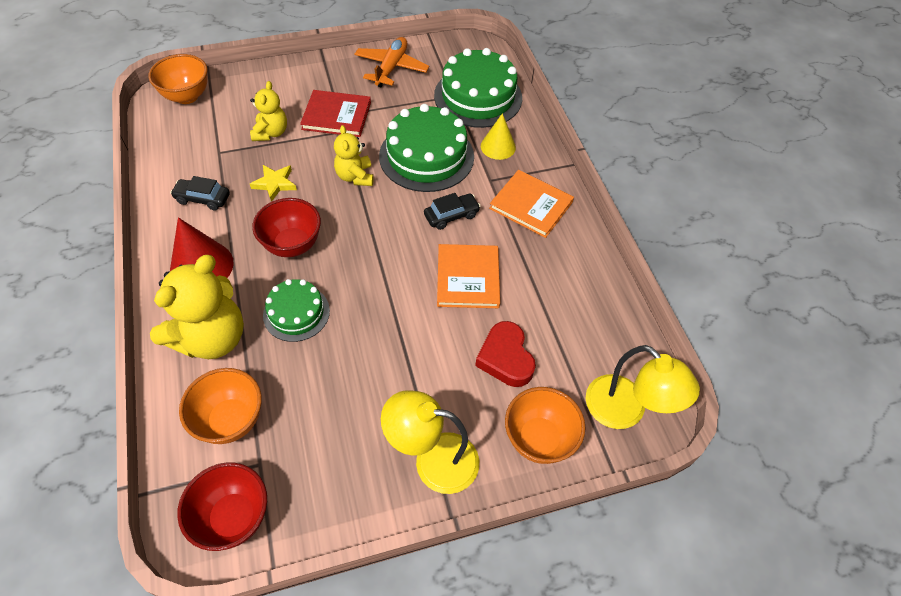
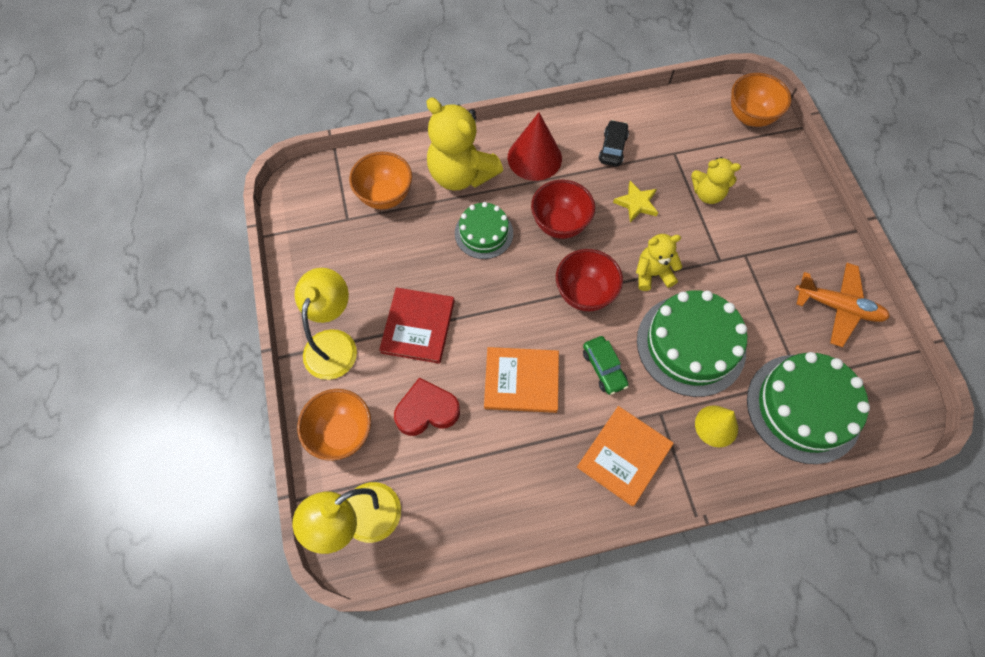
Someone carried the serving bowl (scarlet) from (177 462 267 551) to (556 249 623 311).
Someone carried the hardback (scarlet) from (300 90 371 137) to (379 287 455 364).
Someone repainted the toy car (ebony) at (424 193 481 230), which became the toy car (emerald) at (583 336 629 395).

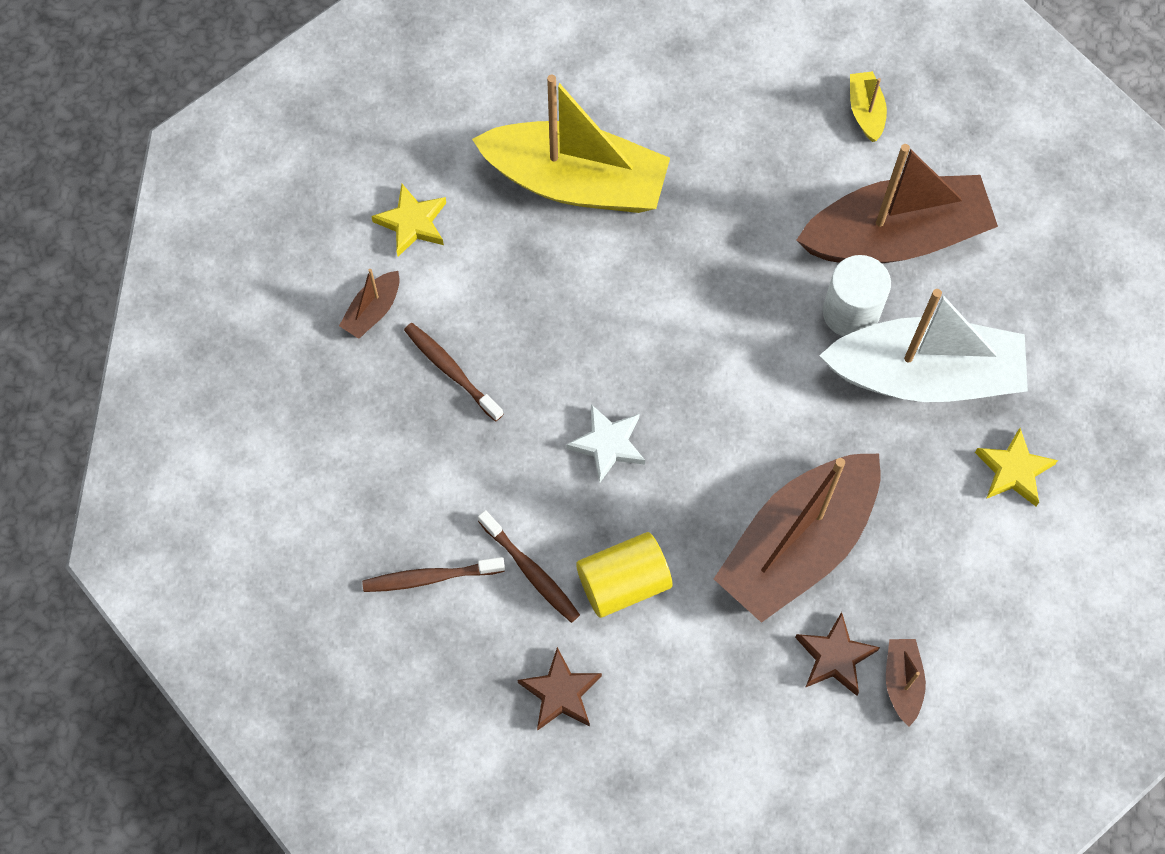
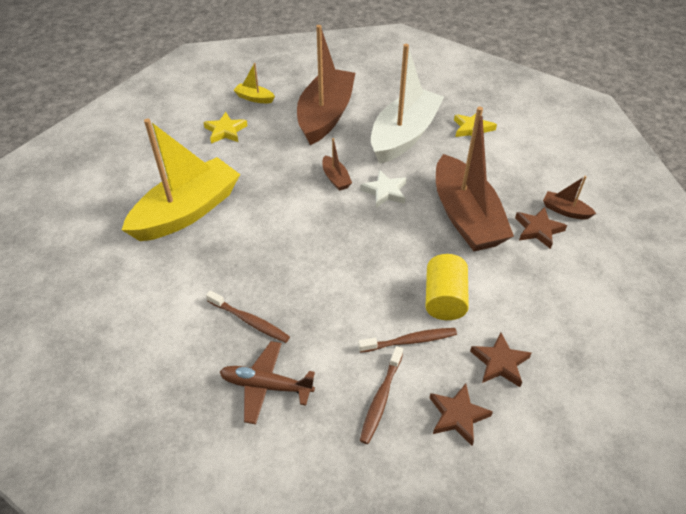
Someone took away the solid cylinder (snow-white) at (823 255 891 337).
Someone put down the toy plane (dark brown) at (220 341 315 424).
Someone put down the star shape (dark brown) at (430 383 493 446).
Someone carried the sailboat (dark brown) from (339 269 400 339) to (322 138 352 191).
Someone carried the star shape (golden) from (371 184 446 257) to (203 112 248 144).
Someone carried the star shape (snow-white) from (566 404 645 483) to (361 170 407 208).
Someone rotated the toothbrush (dark brown) at (404 323 504 422) by 135 degrees counterclockwise.

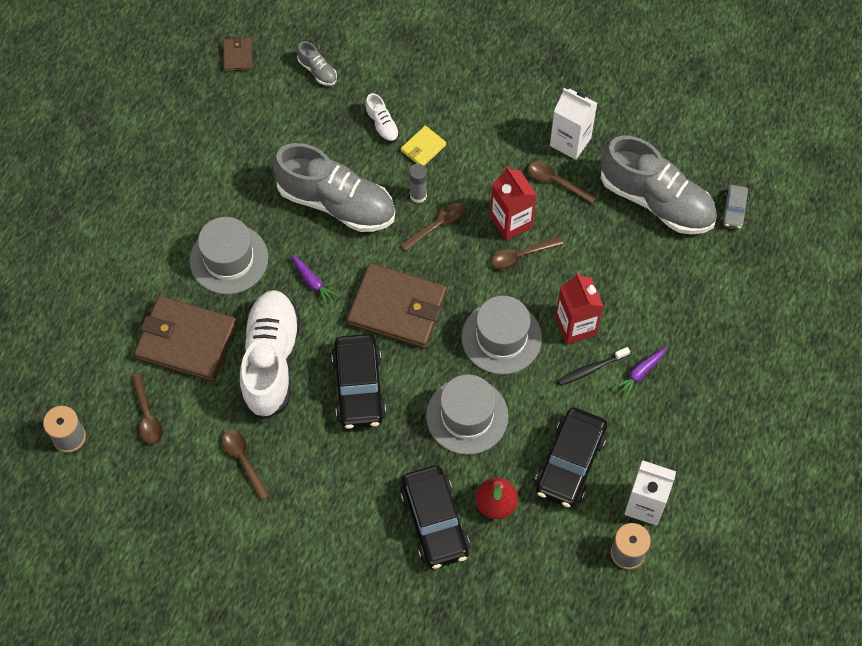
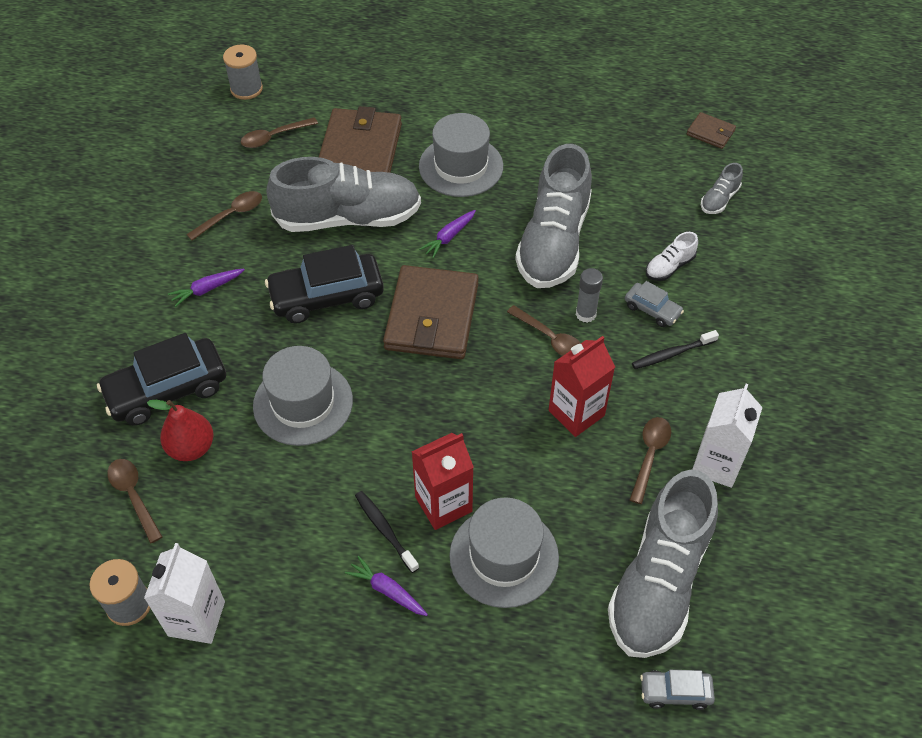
Someone took away the toy car (ebony) at (535 407 607 508).
Someone put down the root vegetable (violet) at (168 268 245 307).
Someone put down the toothbrush (ebony) at (632 330 719 369).
Someone carried the top hat (ash-grey) from (461 296 542 375) to (449 497 559 608).
Someone carried the teaspoon (dark brown) from (491 236 563 269) to (107 459 163 543).
Someone swapped the card wallet (golden) at (401 126 446 166) for the toy car (ash-grey) at (625 281 684 327).
Someone repainted the sneaker (snow-white) at (240 290 300 420), which became the sneaker (ash-grey) at (266 157 421 232).
Someone rotated the card wallet (dark brown) at (223 37 253 71) by 45 degrees clockwise.

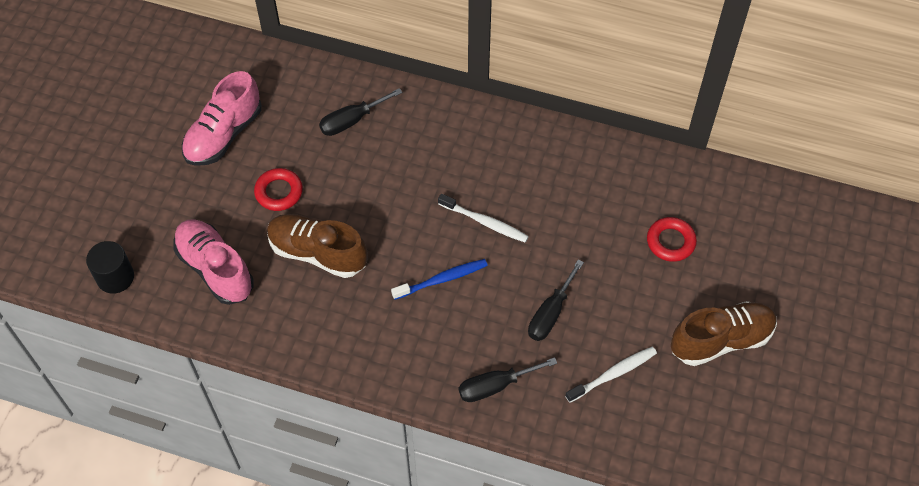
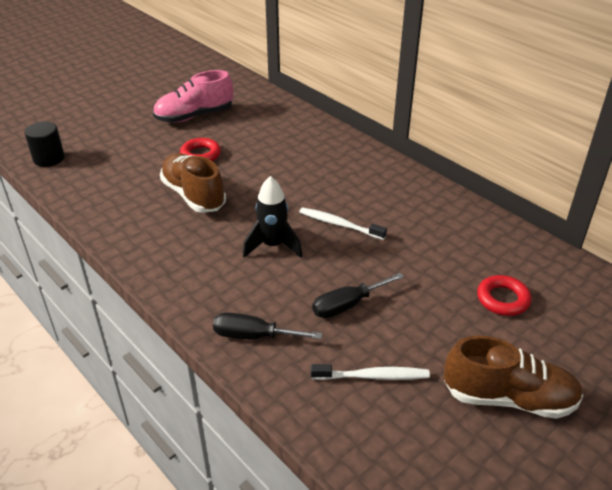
Someone took away the sneaker (rosy) at (173 219 254 305).
Someone took away the screwdriver (ebony) at (319 88 402 136).
Someone swapped the toothbrush (cobalt) at (391 259 488 300) for the toy rocket (ebony) at (243 176 302 258).
Someone rotated the toothbrush (snow-white) at (438 194 529 243) by 150 degrees clockwise.

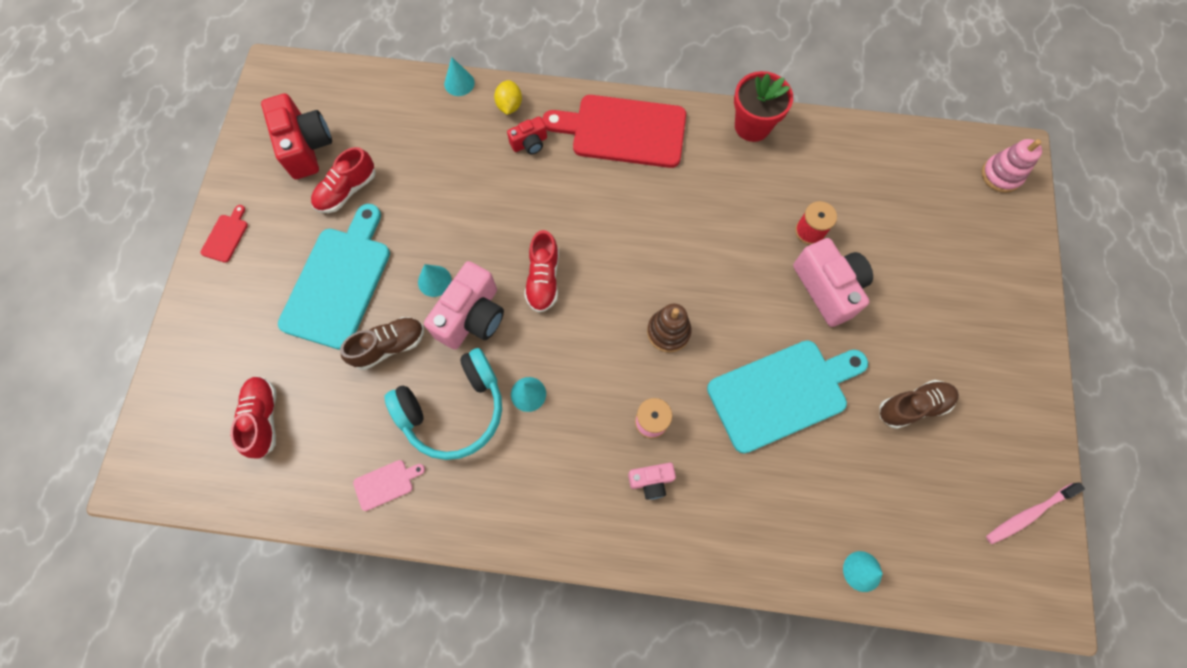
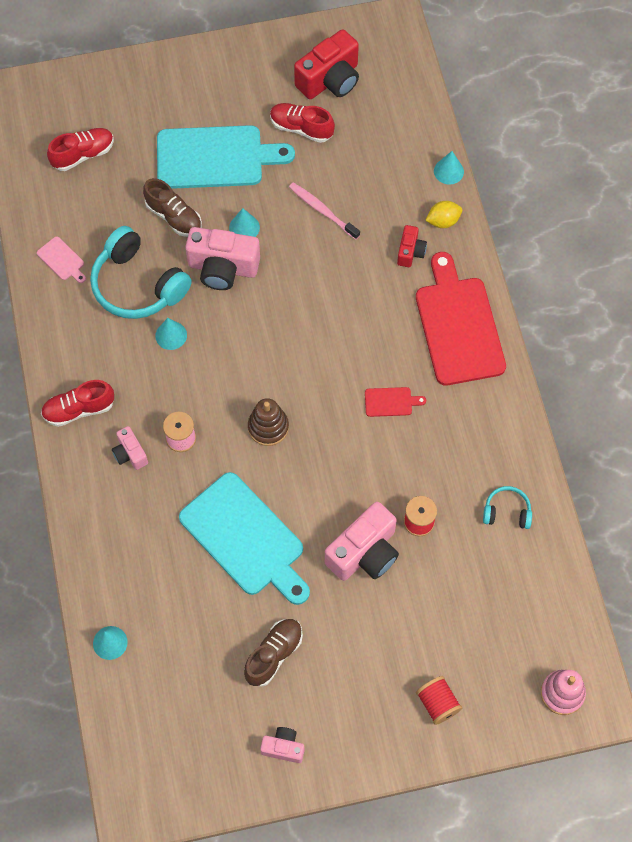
Someone took away the potted plant (scarlet) at (734 71 793 142).
Someone put down the camera (rosy) at (260 727 305 763).
Someone put down the bobbin (scarlet) at (416 676 462 725).
Someone put down the headset (teal) at (483 486 532 529).
Someone carried the bread board (scarlet) from (200 205 248 263) to (365 387 426 417).
Someone carried the sneaker (scarlet) from (524 230 559 313) to (41 380 114 427).
Someone carried the toothbrush (rosy) from (986 482 1085 544) to (289 183 360 240).
Someone rotated the camera (scarlet) at (507 116 547 154) by 120 degrees counterclockwise.
Someone rotated the sneaker (dark brown) at (880 380 959 429) by 105 degrees counterclockwise.

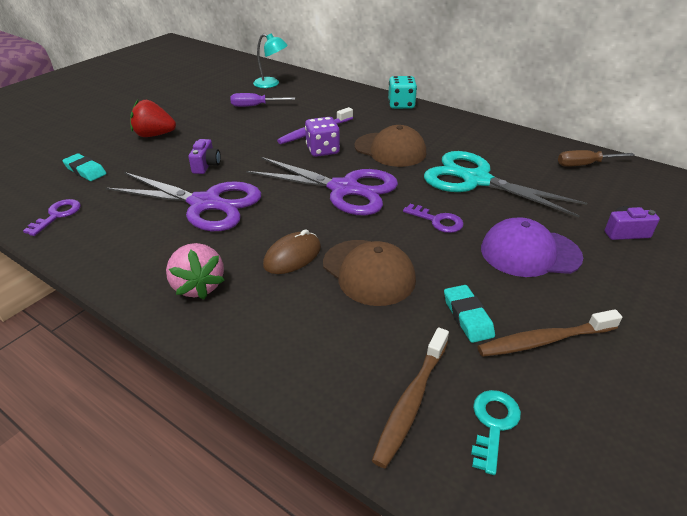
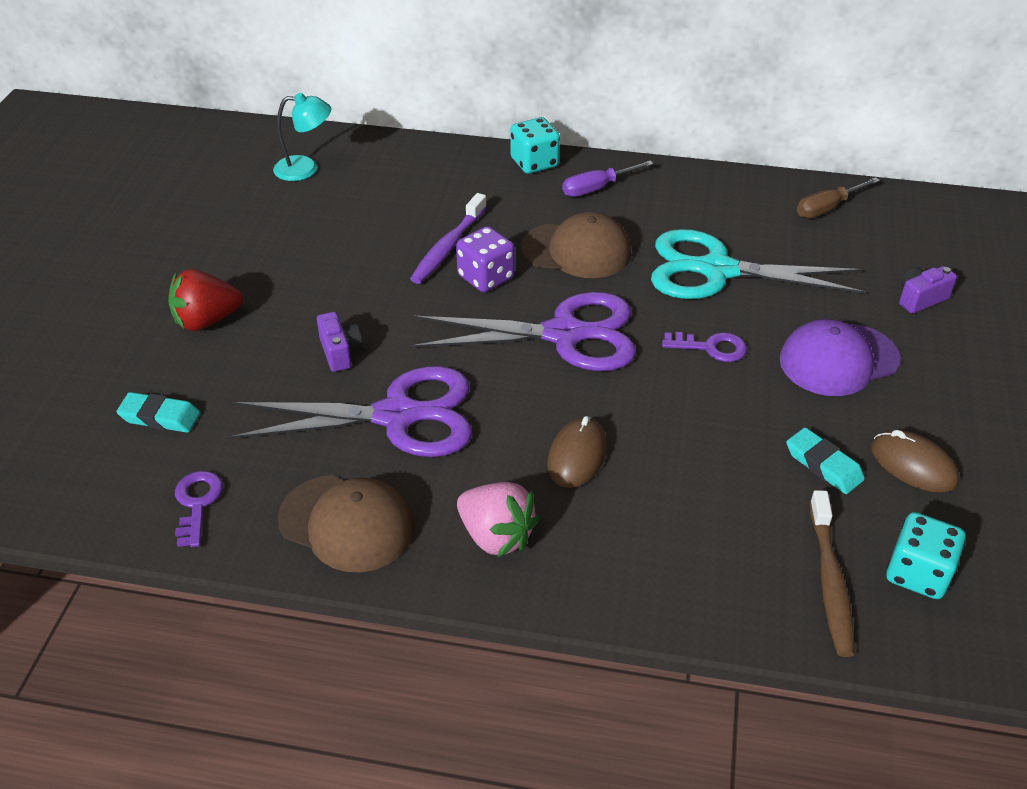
Someone carried the screwdriver (violet) from (230 93 295 107) to (562 161 654 197).
Someone carried the peaked cap (dark brown) from (323 240 416 306) to (278 475 415 573).
Someone swapped the latchkey (teal) at (471 390 521 475) for the die (teal) at (886 512 965 599).
Someone swapped the toothbrush (dark brown) at (477 309 622 357) for the PC mouse (dark brown) at (871 430 959 493).

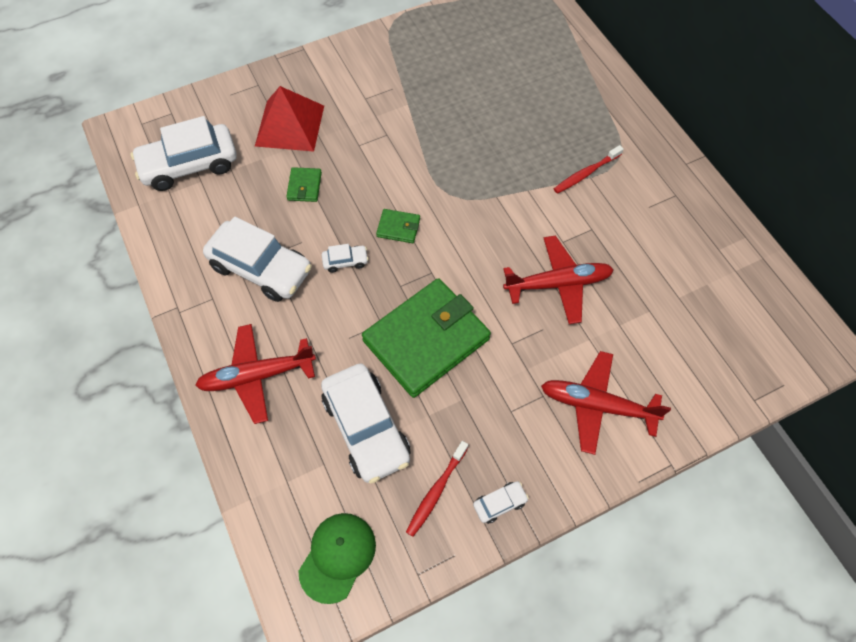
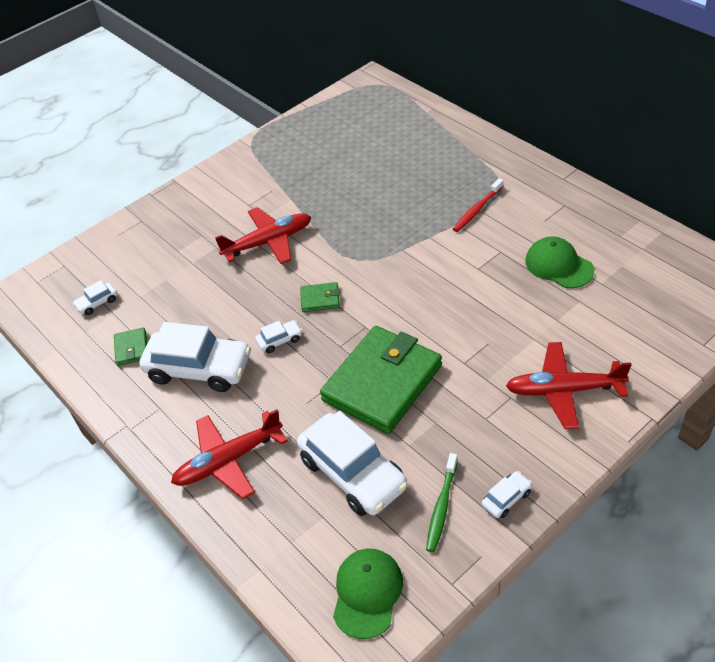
Someone took away the solid pyramid (scarlet) at (255 86 324 152).
Someone put down the peaked cap (emerald) at (526 237 594 288).
Someone carried the card wallet (emerald) from (286 167 322 202) to (114 328 147 366).
Someone carried the toy plane (scarlet) from (503 235 614 324) to (215 207 311 264).
Someone repainted the toothbrush (scarlet) at (406 441 468 537), which became the toothbrush (emerald) at (426 453 458 552).
Someone scaled the toy car (snow-white) at (131 116 237 191) by 0.43.

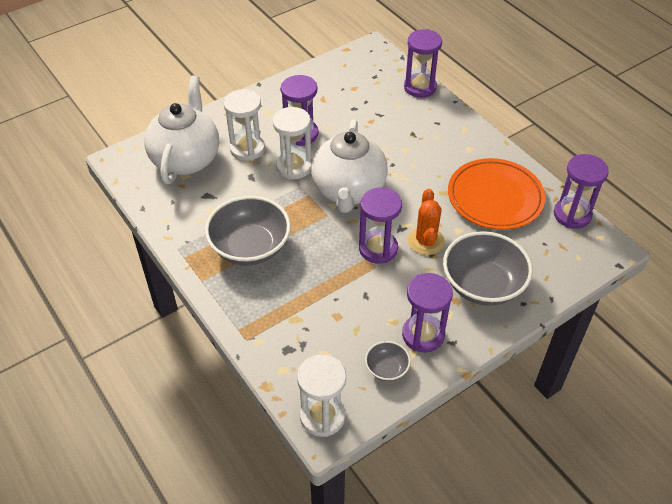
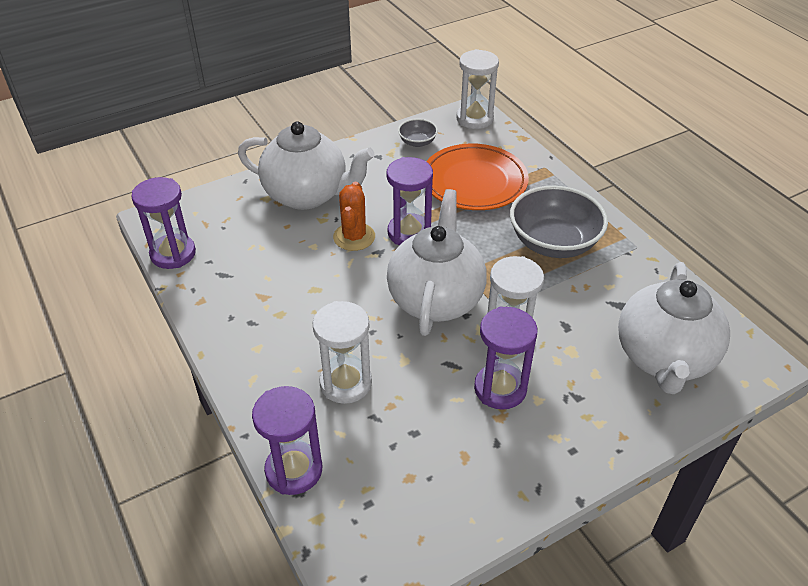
Someone took away the hourglass (violet) at (402 273 453 353).
Someone carried the hourglass (snow-white) from (224 89 265 161) to (312 301 372 404).
Someone carried the flat dish (orange-coloured) from (448 158 545 230) to (426 144 529 210).
Someone swapped the serving bowl (ash-grey) at (443 231 533 306) for the china teapot (snow-white) at (238 121 375 210).

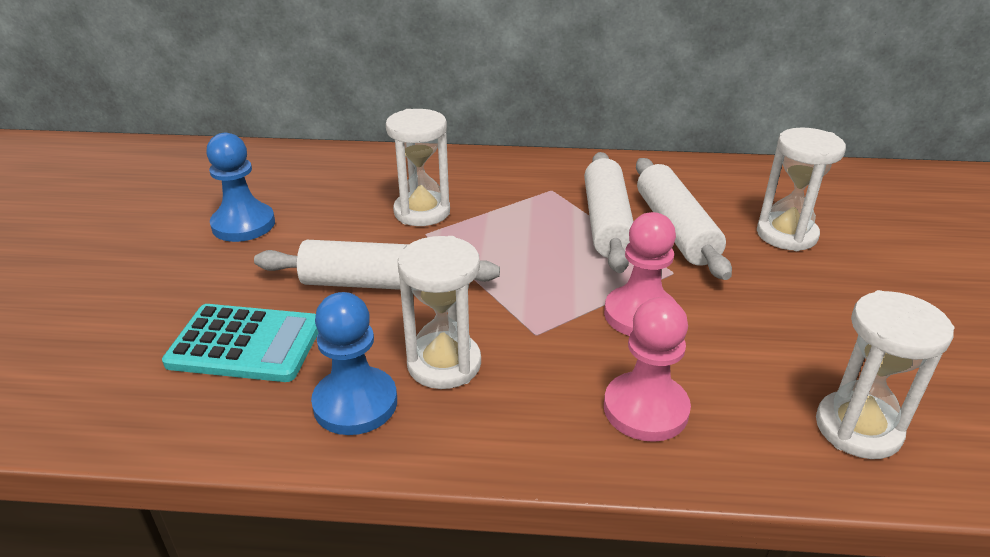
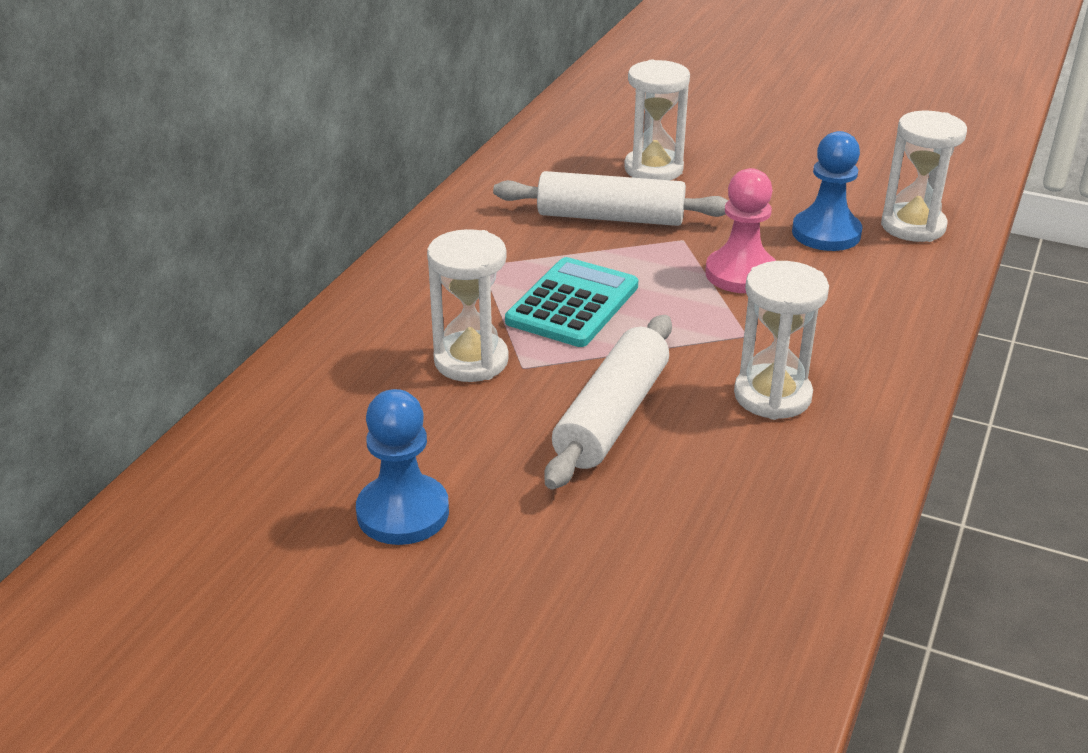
Someone took away the rolling pin (snow-white) at (584 152 633 273).
Someone took away the game pawn (rosy) at (604 297 691 442).
Someone carried the calculator (teal) from (162 304 318 382) to (505 257 638 347).
Someone carried the game pawn (cobalt) from (311 292 397 435) to (792 131 863 251).

